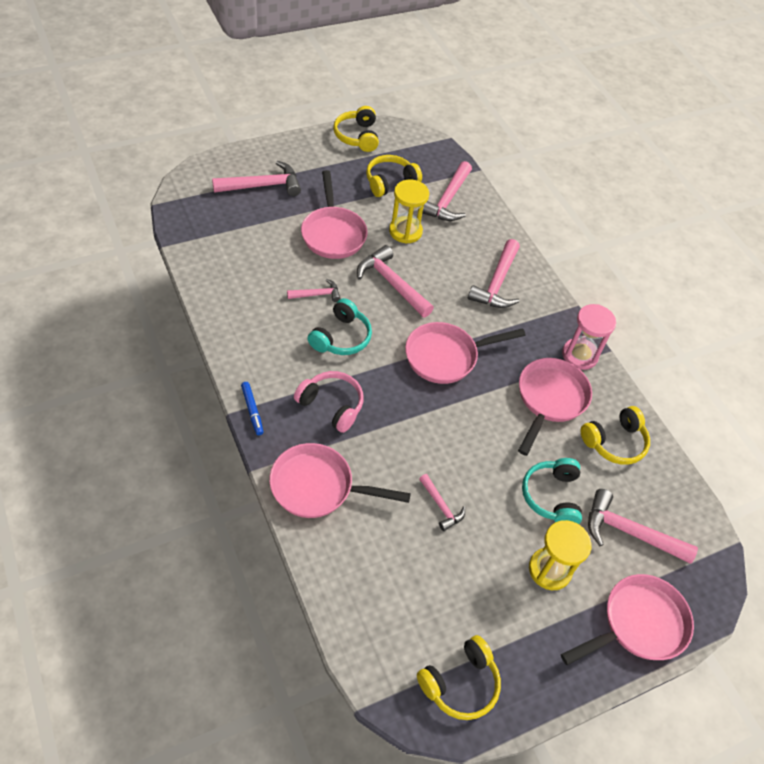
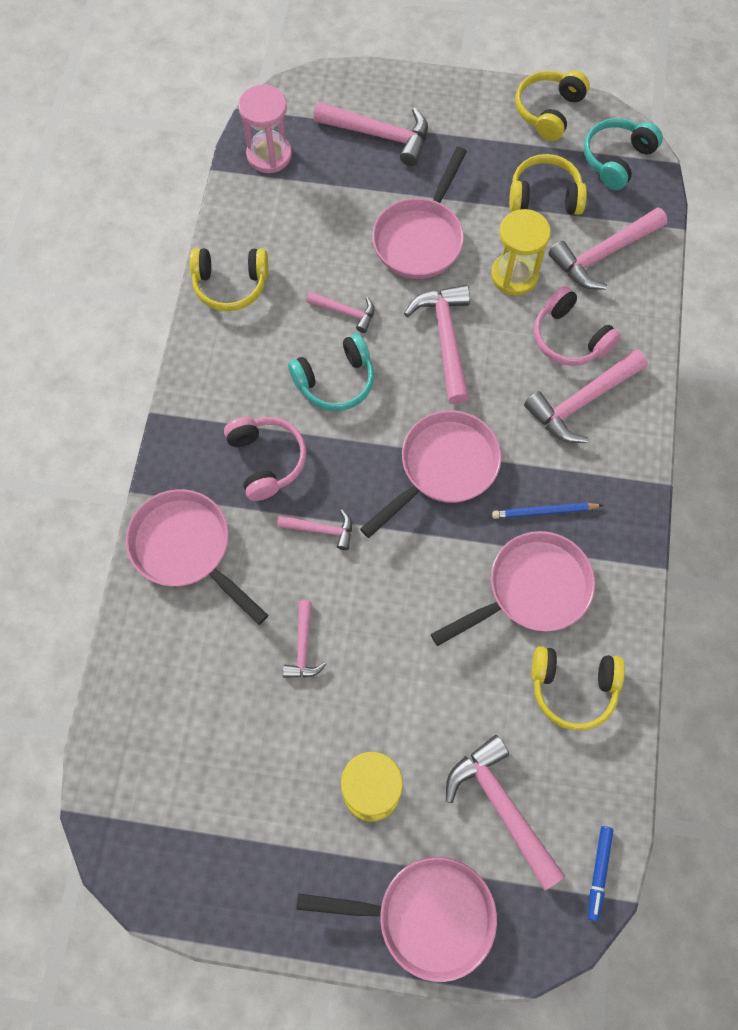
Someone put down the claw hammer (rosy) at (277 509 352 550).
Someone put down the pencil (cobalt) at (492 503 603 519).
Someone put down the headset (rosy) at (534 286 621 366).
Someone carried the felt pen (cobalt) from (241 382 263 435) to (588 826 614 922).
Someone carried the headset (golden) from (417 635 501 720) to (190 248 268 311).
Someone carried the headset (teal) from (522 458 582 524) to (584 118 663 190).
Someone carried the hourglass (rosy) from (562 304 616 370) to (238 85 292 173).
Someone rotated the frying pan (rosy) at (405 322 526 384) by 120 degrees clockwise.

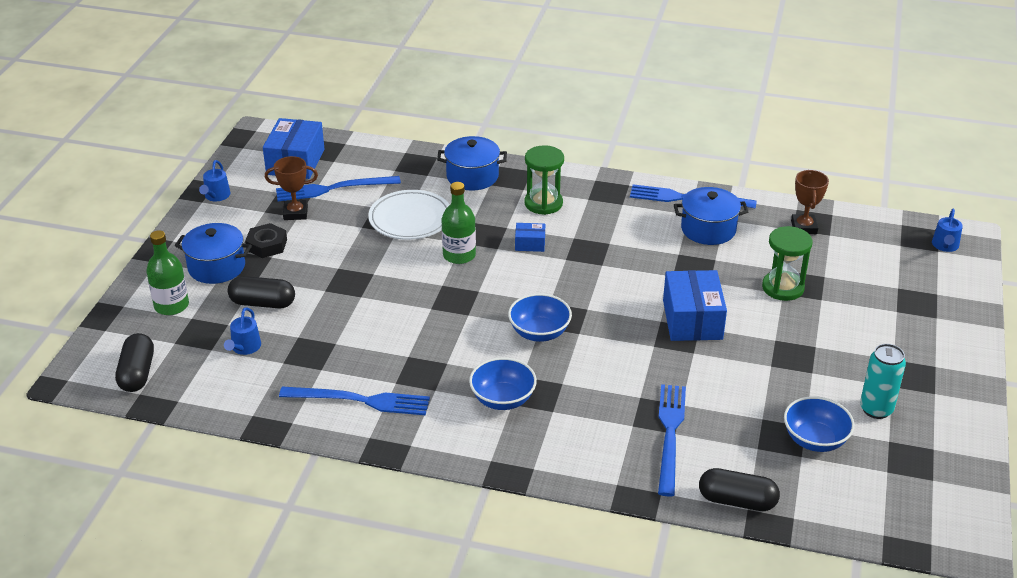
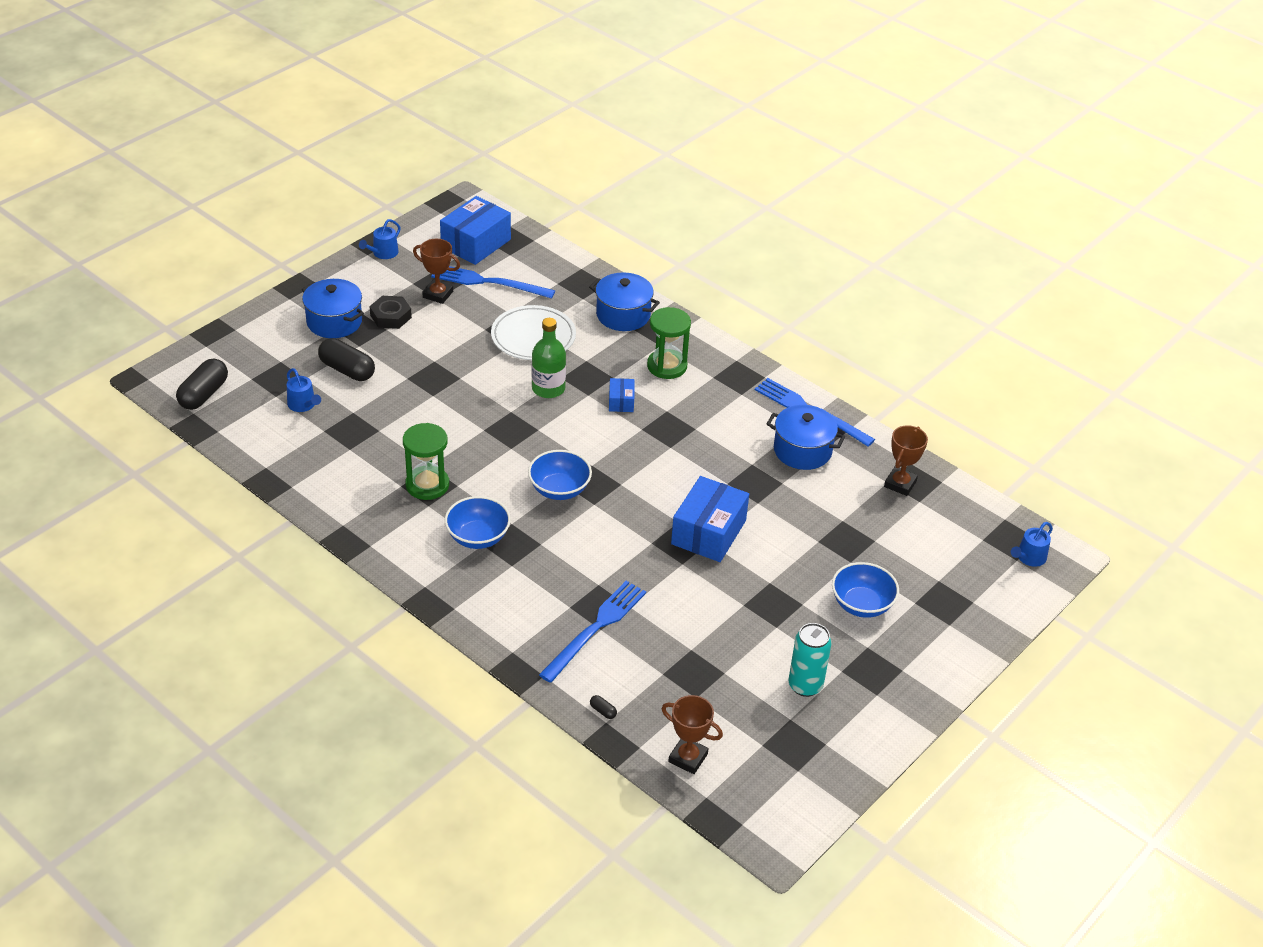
Someone took away the drink bottle (emerald) at (146 230 189 315).
Someone took away the table fork (cobalt) at (279 386 430 415).
Someone put down the prize cup (dark brown) at (662 695 723 774).
Someone carried the hourglass (emerald) from (762 226 813 301) to (403 423 449 500).
Someone carried the serving bowl (cobalt) from (784 396 855 452) to (832 562 899 618).
Someone rotated the watering can (cobalt) at (224 307 261 355) by 75 degrees counterclockwise.
Someone rotated the parcel (cobalt) at (515 223 545 252) by 60 degrees clockwise.
Someone scaled the capsule (ebony) at (699 468 780 511) by 0.41.

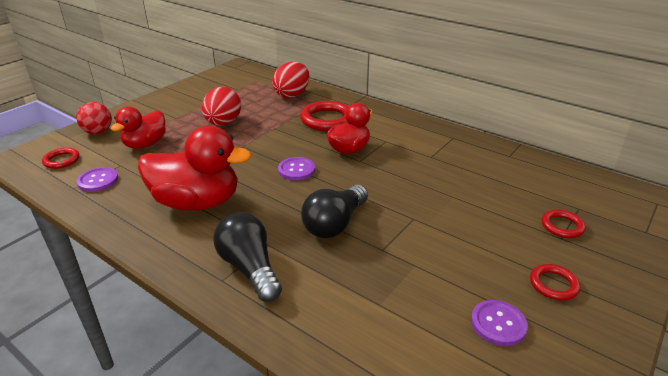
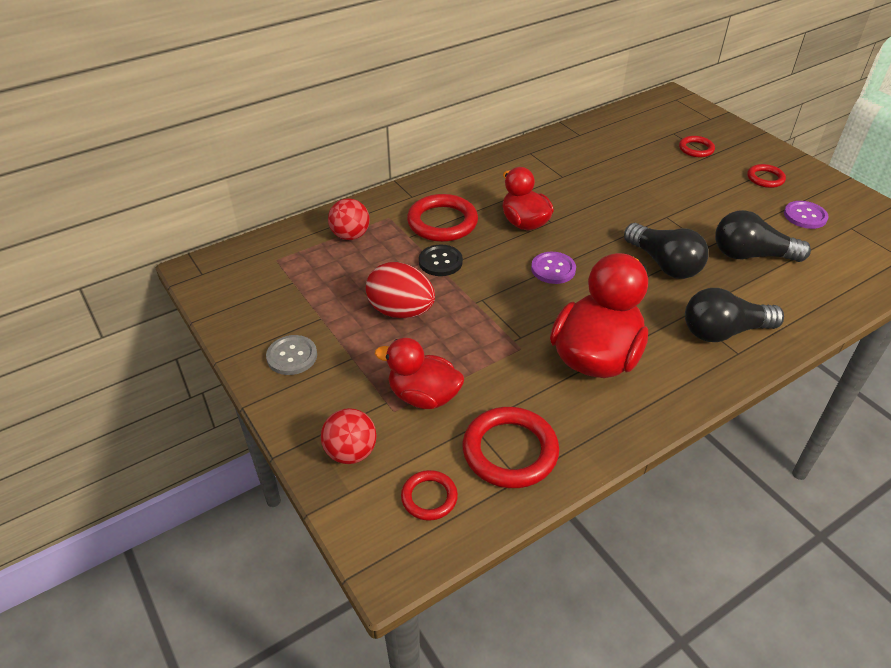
Someone put down the sewing button (ash-grey) at (266 335 317 375).
Someone put down the sewing button (ebony) at (419 245 463 276).
Someone put down the lightbulb (ebony) at (715 210 811 262).
Someone swapped the sewing button (violet) at (77 167 118 192) for the torus (scarlet) at (463 407 559 488).
Someone swapped the toy egg (scarlet) at (272 62 309 98) for the play ball (scarlet) at (328 198 370 240).
Someone rotated the duck (scarlet) at (111 107 166 149) by 150 degrees clockwise.

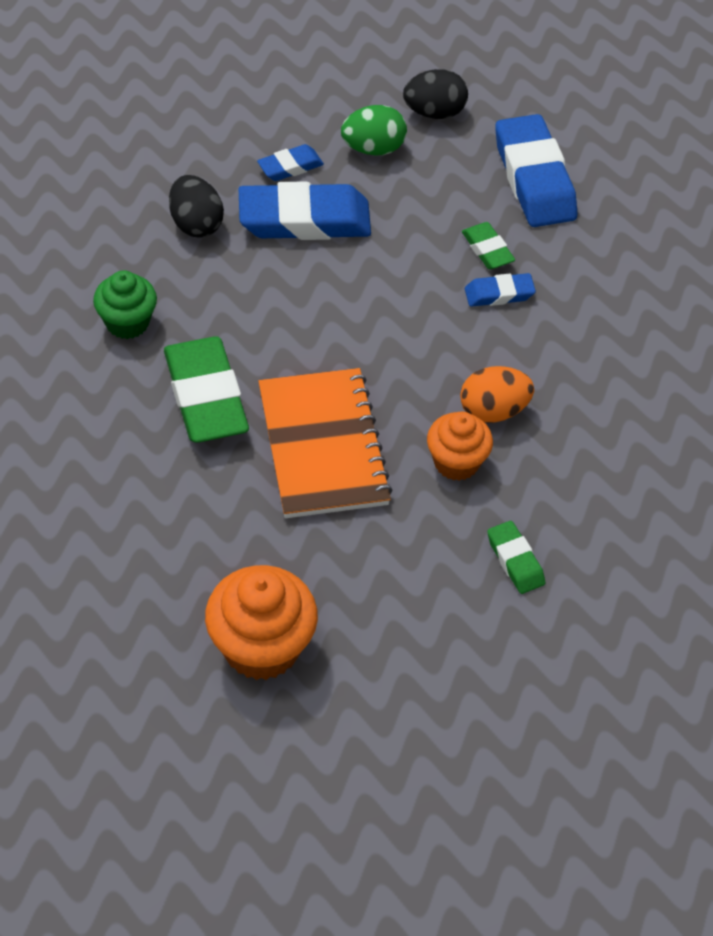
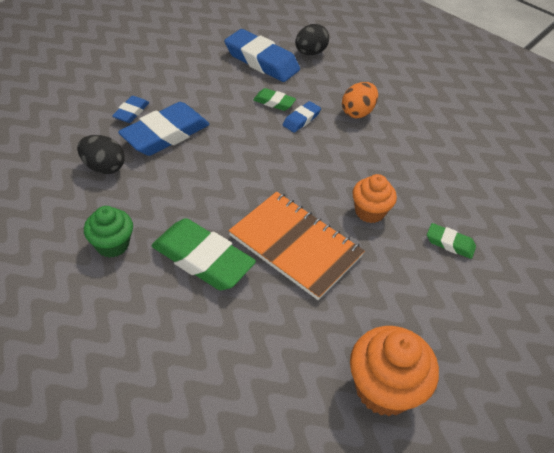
Someone took away the toy egg (emerald) at (341 105 407 156).
Someone carried the toy egg (ebony) from (403 69 468 119) to (295 24 329 55).
Someone carried the toy egg (orange-coloured) from (460 366 534 423) to (342 82 378 118).

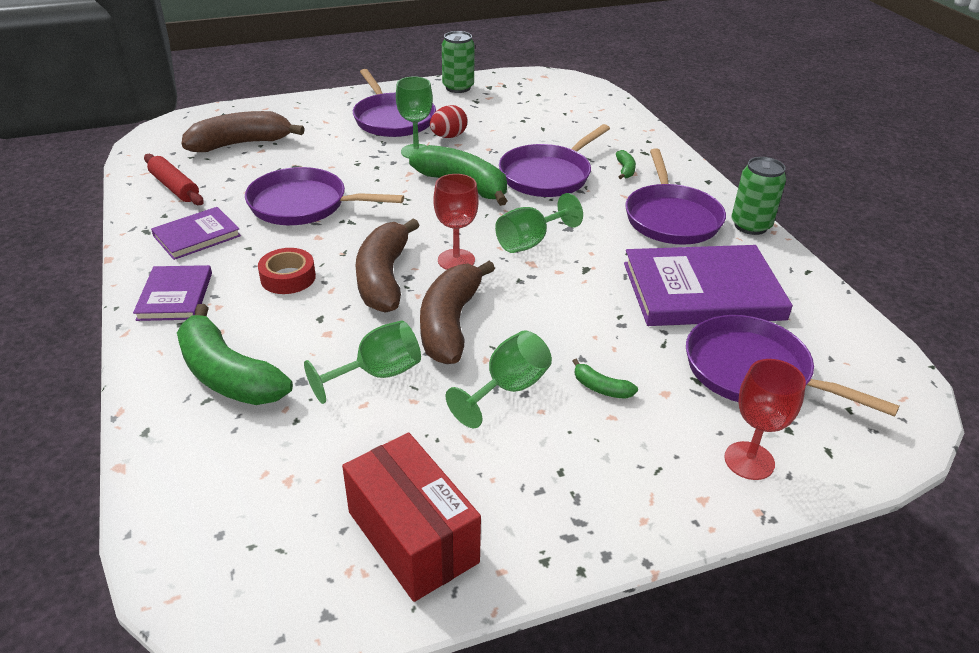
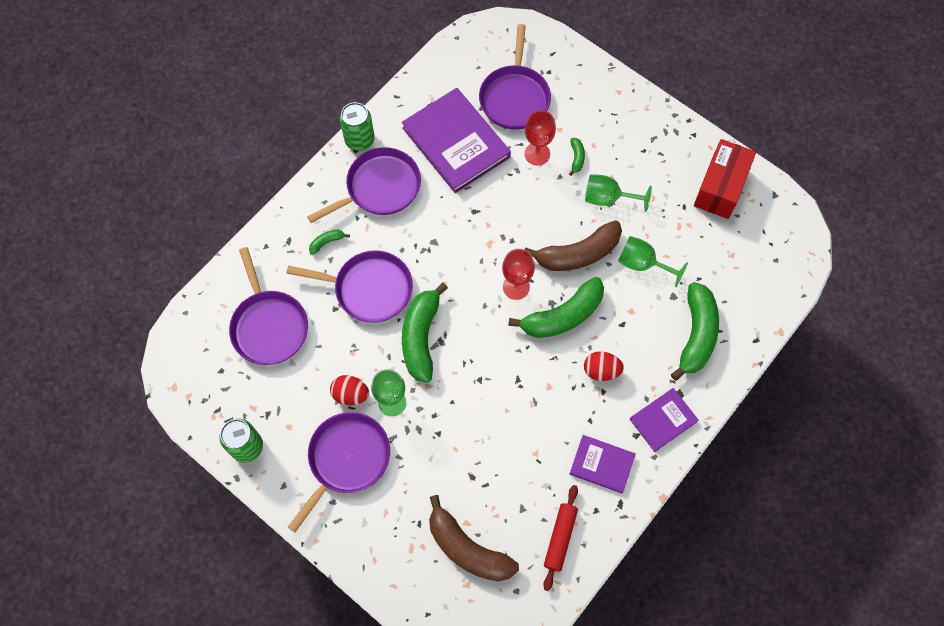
Someone took away the goblet (emerald) at (495 193 583 253).
Someone carried the frying pan (violet) from (245 167 404 225) to (229 247 308 365).
Someone carried the goblet (scarlet) from (724 359 806 480) to (525 111 556 165).
Someone swapped the roll of tape (scarlet) at (258 248 316 294) for the toy egg (scarlet) at (584 351 624 381).
Someone repainted the banana (dark brown) at (355 218 420 313), which became the banana (emerald) at (508 277 604 338).

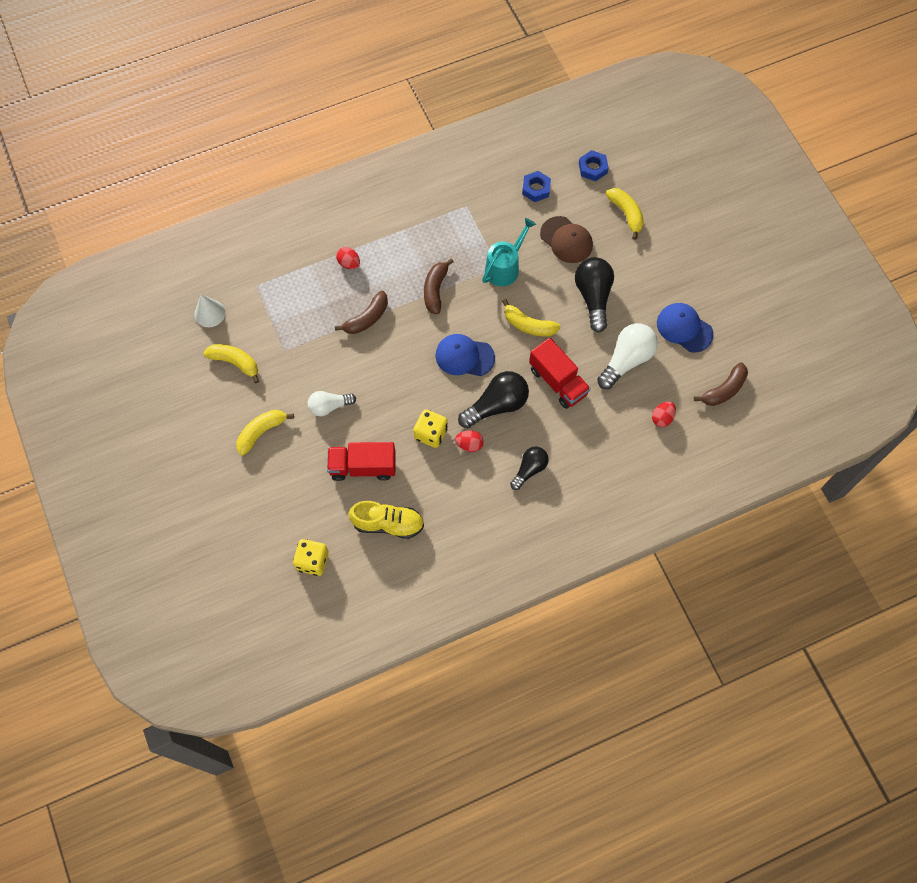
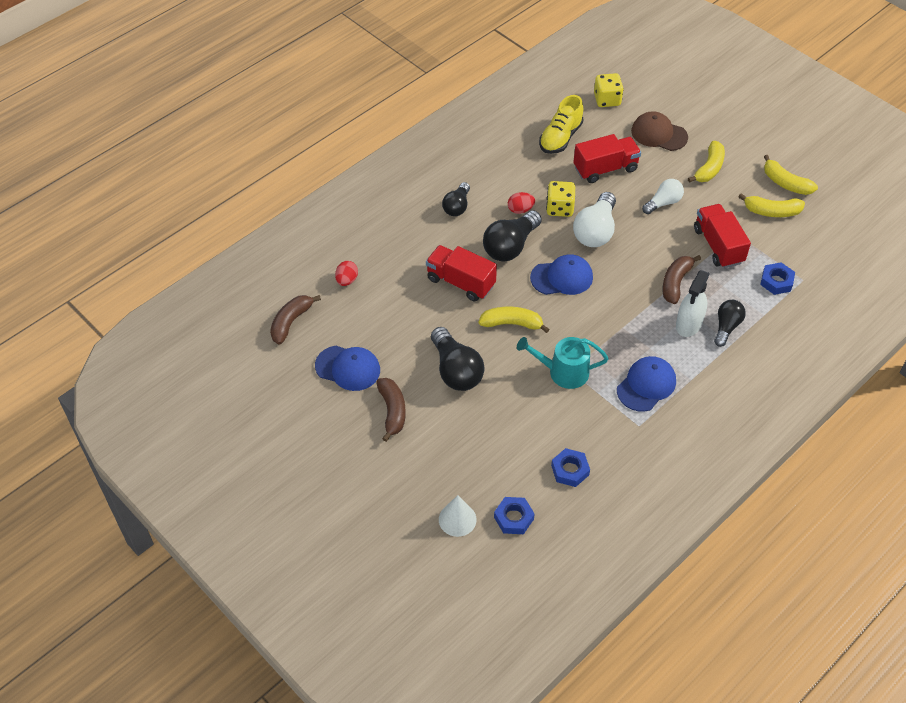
Someone put down the peaked cap (cobalt) at (617 356 676 412).
Someone put down the sprayer (snow-white) at (676 270 710 337).
Someone put down the lorry (scarlet) at (694 204 751 268).
Someone put down the nut (cobalt) at (760 262 795 295).
Someone carried the cone (snow-white) from (195 294 225 327) to (439 495 477 537).
Someone carried the banana (dark brown) from (424 259 454 314) to (377 378 406 442).
Someone carried the peaked cap (dark brown) from (540 216 593 263) to (631 111 688 151).
Someone carried the lightbulb (snow-white) from (597 323 658 389) to (573 192 616 247).
Someone carried the banana (golden) from (606 188 644 240) to (764 155 818 195).
Someone swapped the toy egg (scarlet) at (336 247 360 269) for the lightbulb (ebony) at (714 300 746 347).
Someone rotated the sneaker (golden) at (349 501 424 539) by 45 degrees counterclockwise.
Someone rotated the watering can (teal) at (482 218 536 286) by 75 degrees clockwise.

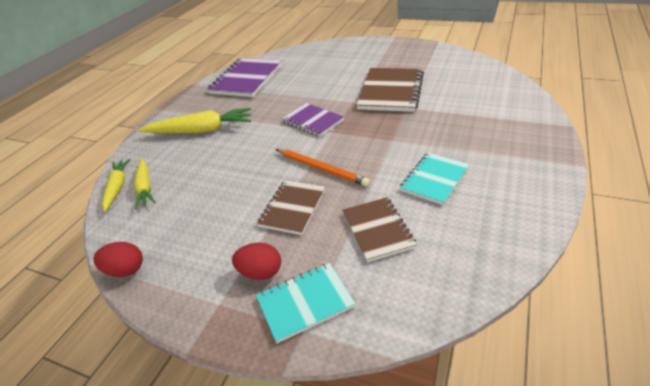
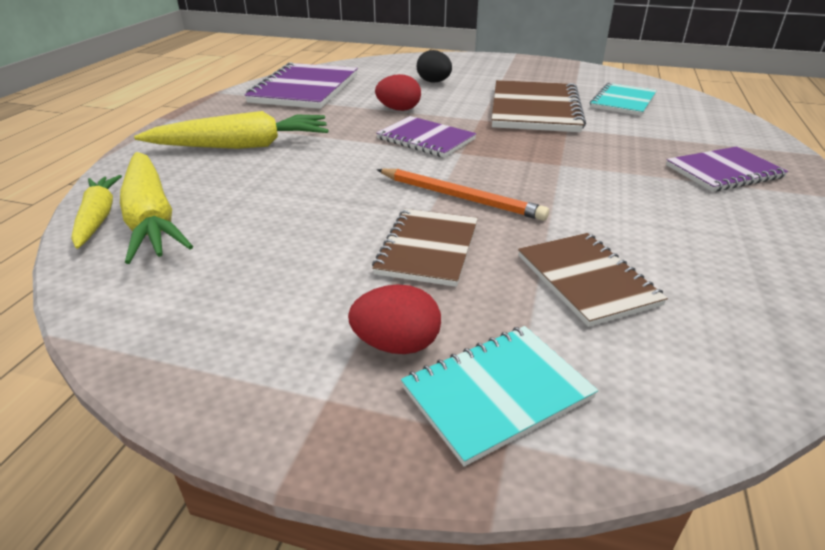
Someone put down the toy egg (ebony) at (417 50 452 83).
Someone put down the exercise book (violet) at (666 147 788 192).
Someone carried the toy egg (scarlet) from (93 242 143 277) to (375 74 421 111).
Someone carried the exercise book (teal) from (400 153 469 205) to (590 82 657 116).
Someone scaled the root vegetable (golden) at (134 159 155 209) by 1.61.

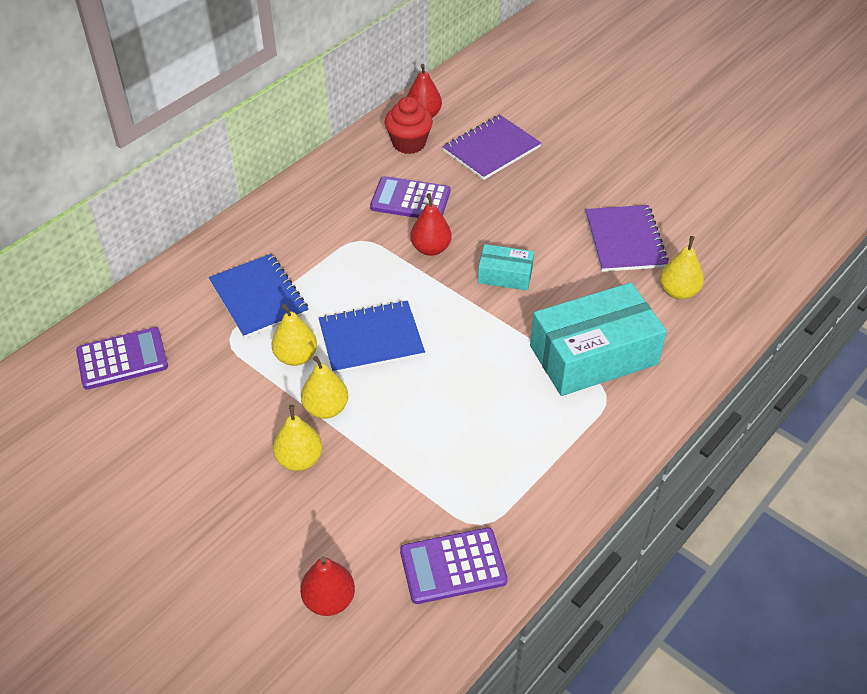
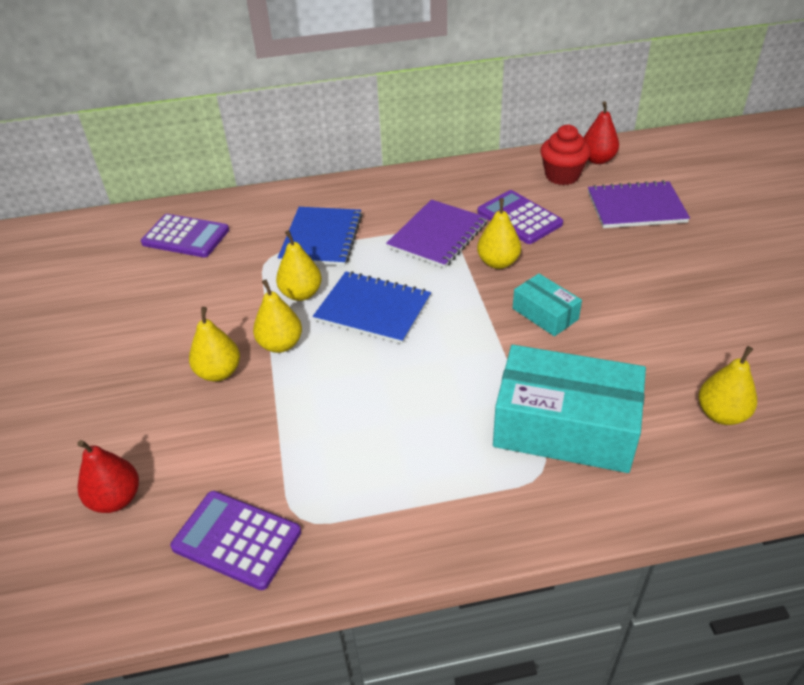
Someone carried the exercise book (violet) from (585 205 669 272) to (386 200 488 268).
Someone repainted the pear (scarlet) at (410 193 452 256), which became the pear (golden) at (477 198 521 269).

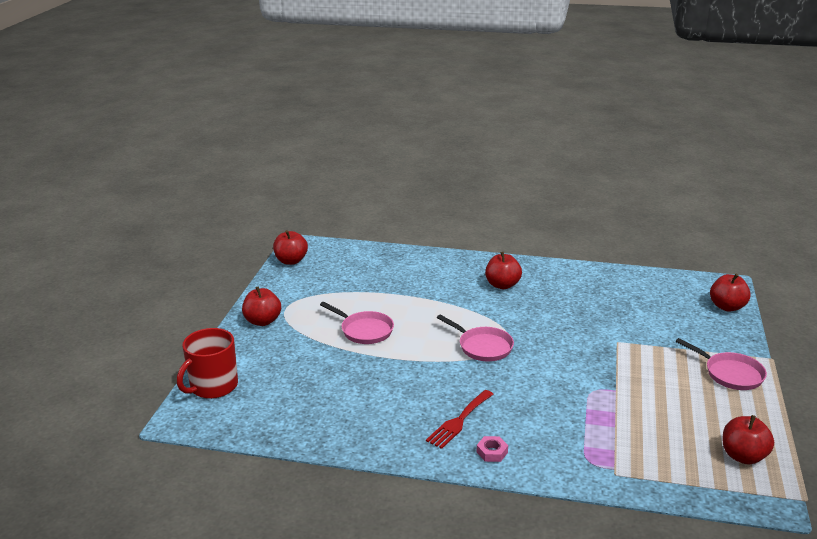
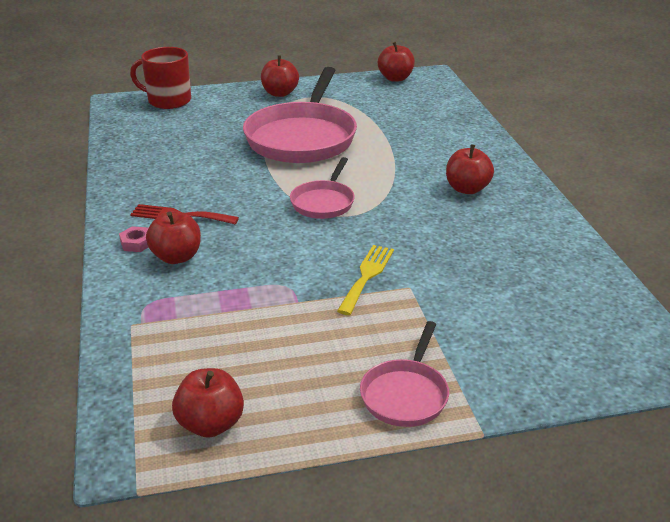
Someone put down the table fork (golden) at (337 245 394 315).
Someone carried the apple fruit (scarlet) from (710 274 751 312) to (146 211 201 264).
Someone scaled the frying pan (rosy) at (320 302 394 344) by 1.99.

